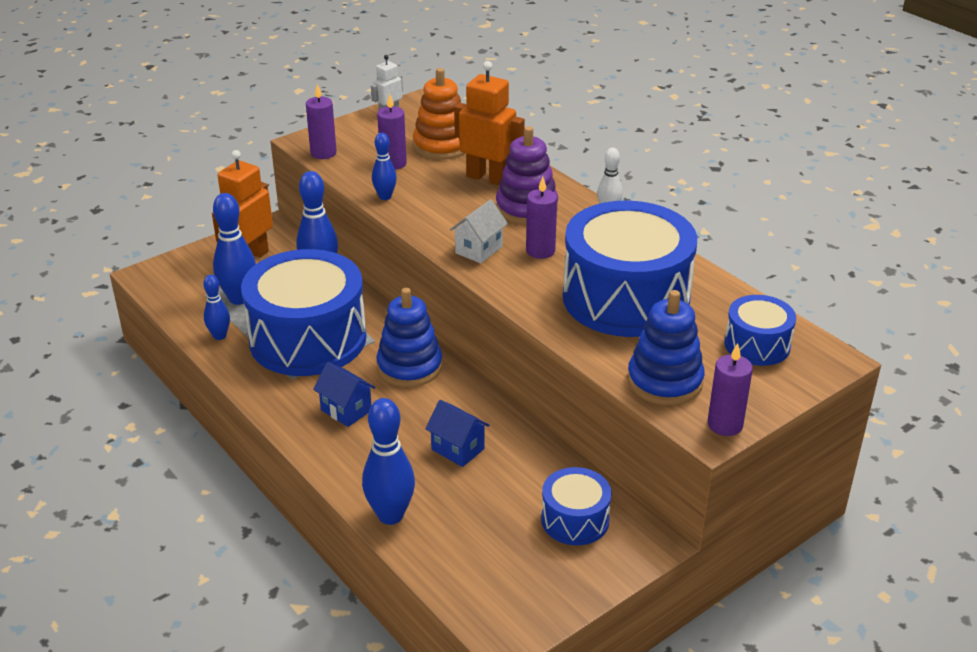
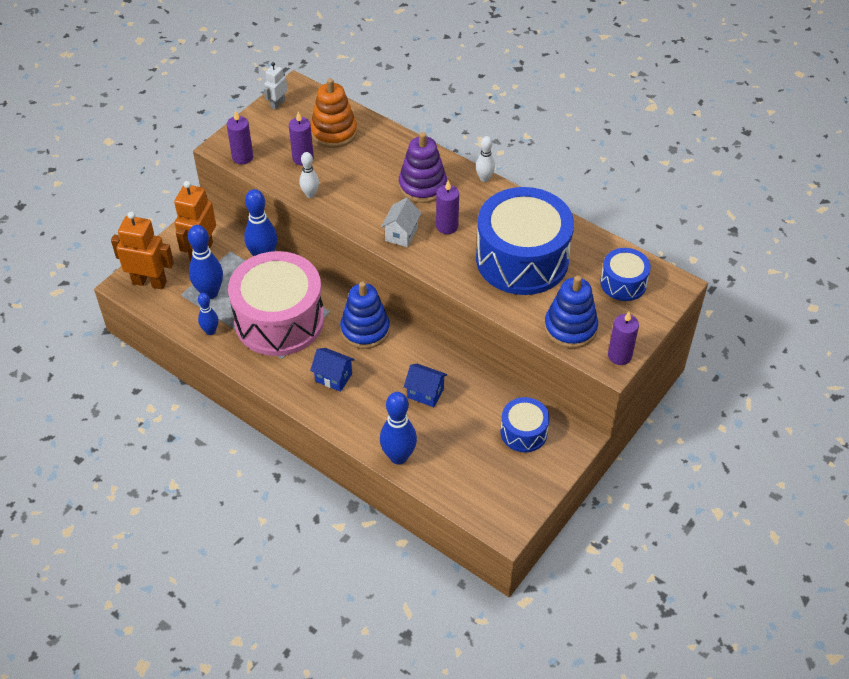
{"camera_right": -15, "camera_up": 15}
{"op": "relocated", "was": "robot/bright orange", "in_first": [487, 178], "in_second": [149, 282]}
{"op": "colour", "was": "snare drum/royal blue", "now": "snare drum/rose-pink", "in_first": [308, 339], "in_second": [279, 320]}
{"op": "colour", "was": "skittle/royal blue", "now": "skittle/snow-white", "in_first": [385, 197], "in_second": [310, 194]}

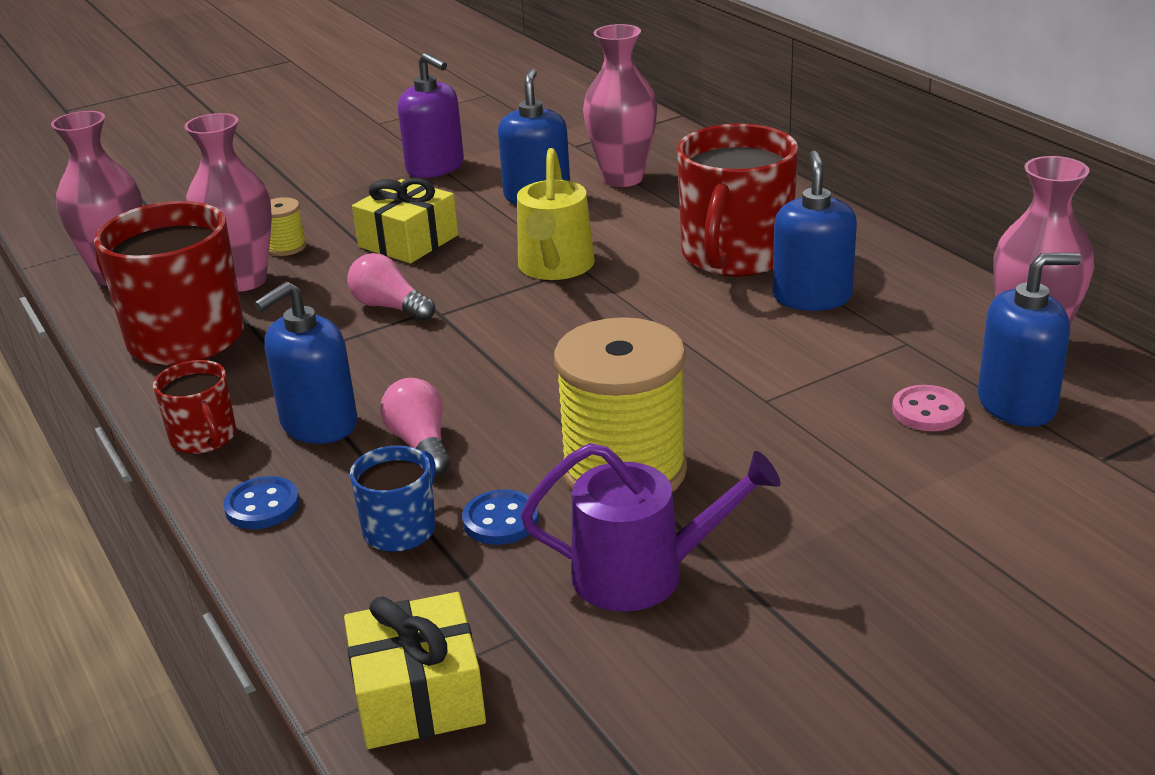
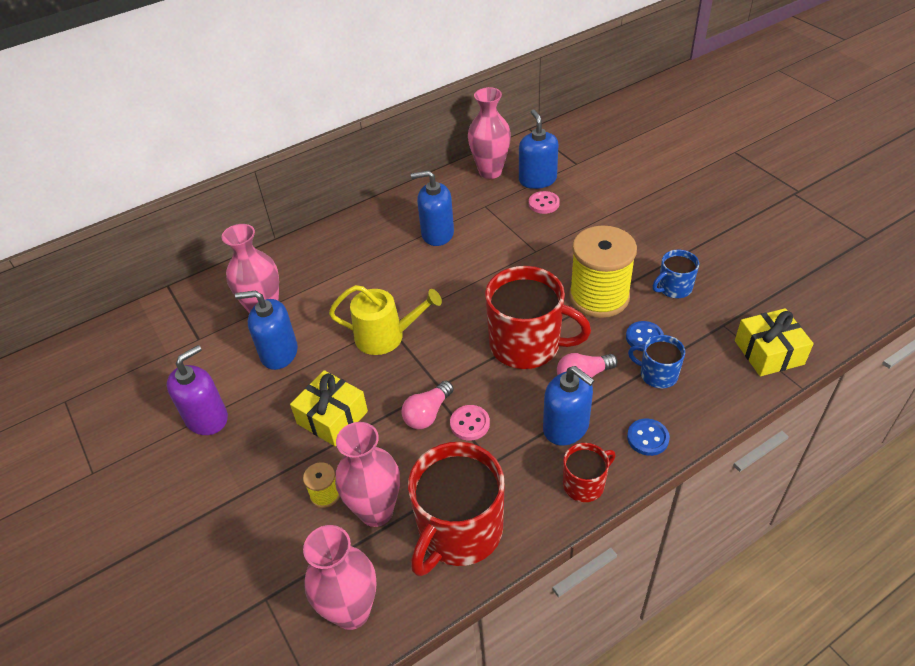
{"camera_right": -90, "camera_up": 15}
{"op": "appeared", "now": "shirt button/rose-pink", "in_second": [470, 424]}
{"op": "relocated", "was": "tea mug/scarlet", "in_first": [735, 256], "in_second": [527, 345]}
{"op": "exchanged", "was": "watering pot/violet", "now": "tea mug/royal blue", "in_first": [642, 574], "in_second": [673, 288]}

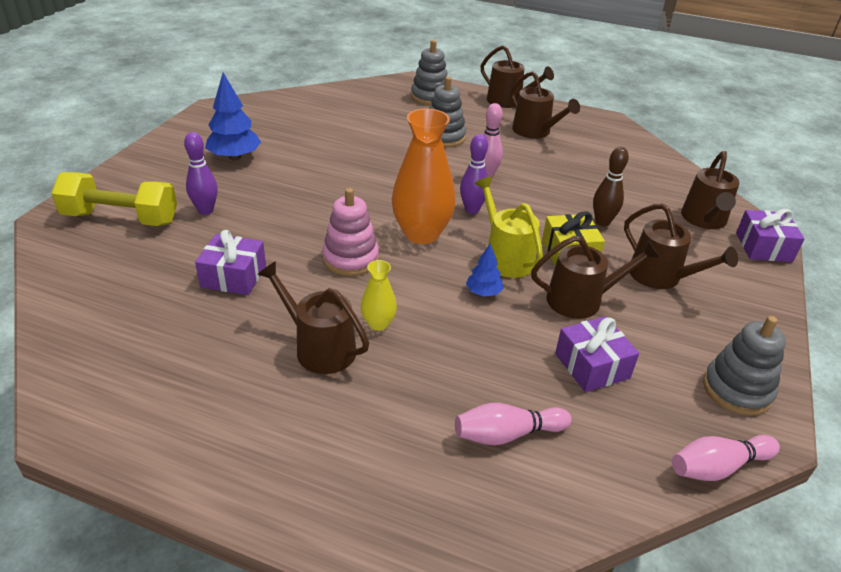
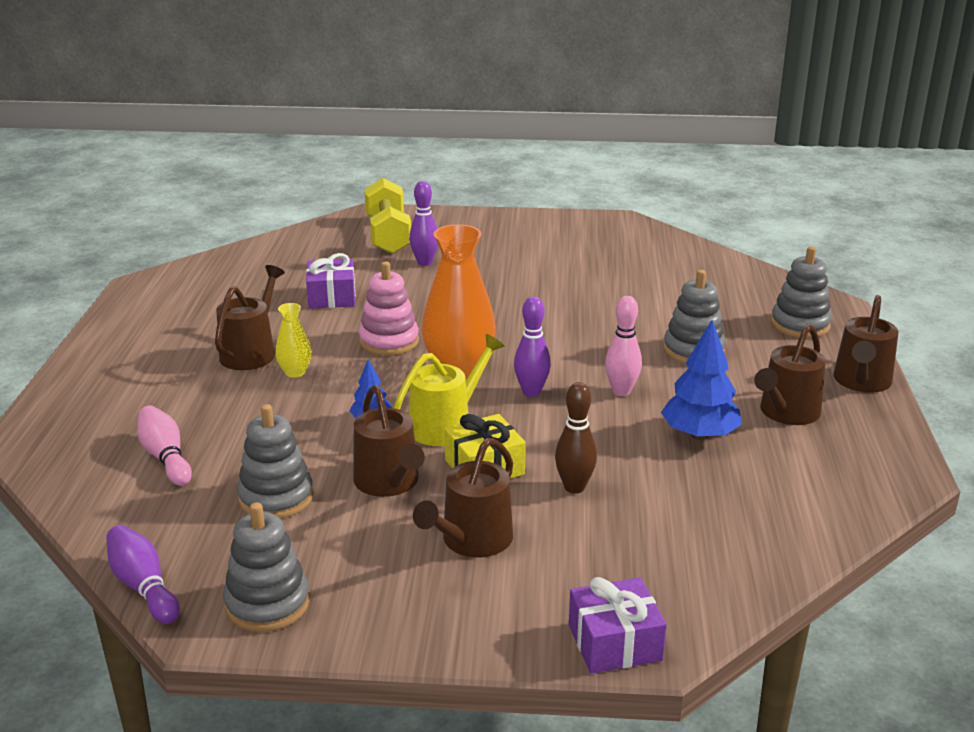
{"camera_right": 75, "camera_up": -10}
{"op": "colour", "was": "skittle/rose-pink", "now": "skittle/violet", "in_first": [717, 467], "in_second": [143, 586]}
{"op": "exchanged", "was": "present/violet", "now": "stacking rings/gray", "in_first": [592, 366], "in_second": [276, 498]}
{"op": "relocated", "was": "fir tree/royal blue", "in_first": [235, 157], "in_second": [699, 435]}
{"op": "missing", "was": "watering pot/russet", "in_first": [704, 220]}

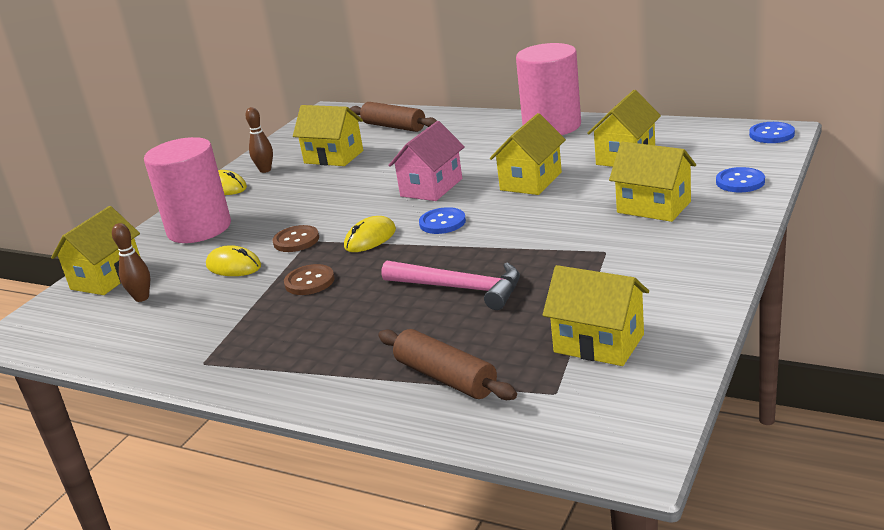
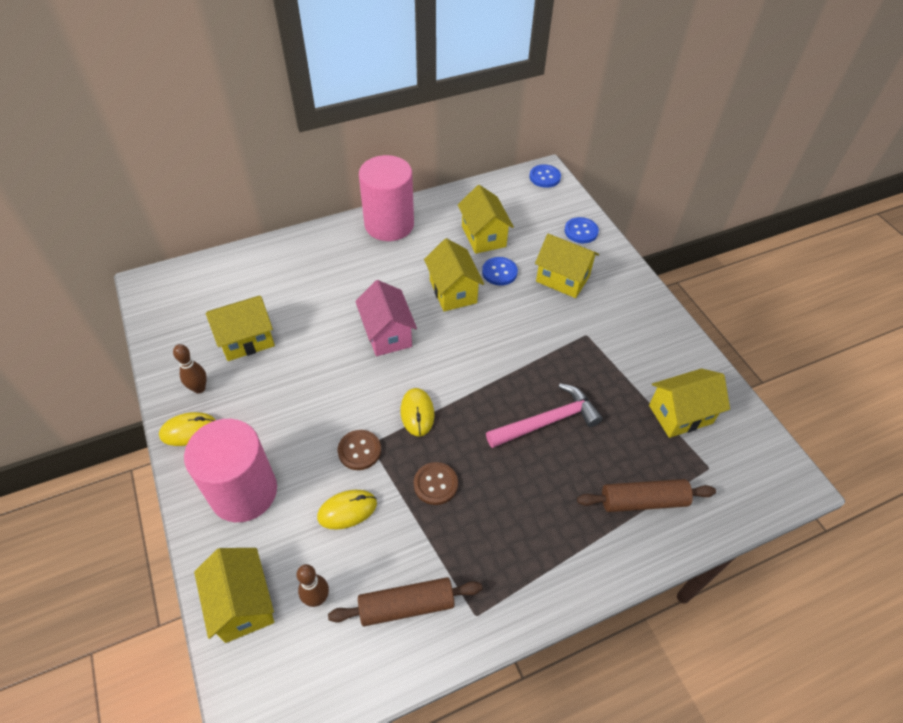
{"camera_right": -55, "camera_up": 25}
{"op": "relocated", "was": "dough roller/russet", "in_first": [394, 126], "in_second": [406, 605]}
{"op": "relocated", "was": "shirt button/royal blue", "in_first": [442, 222], "in_second": [499, 272]}
{"op": "spun", "was": "house/yellow", "in_first": [653, 207], "in_second": [562, 279], "clockwise": 45}

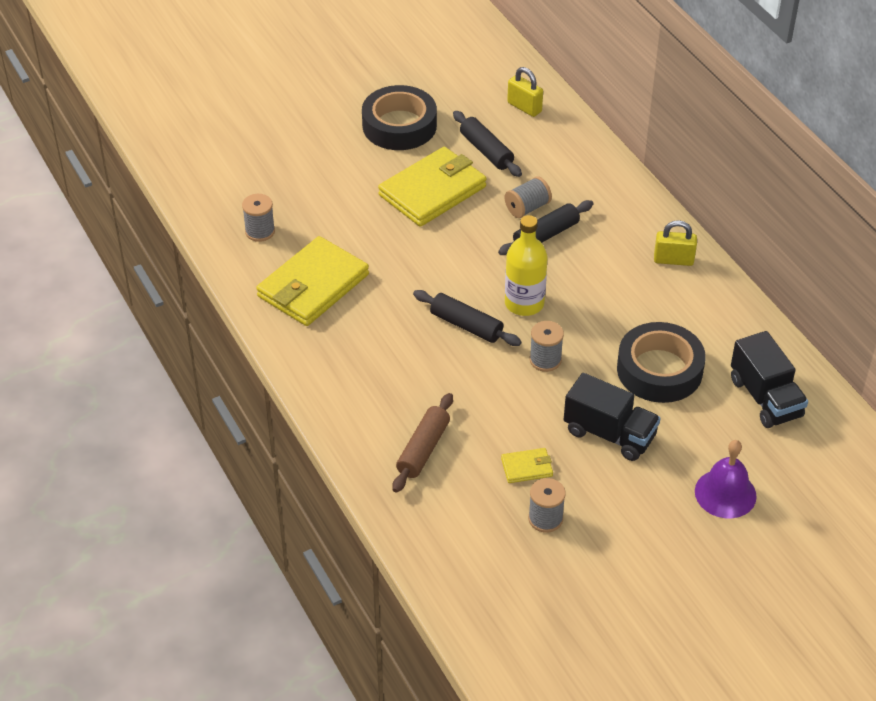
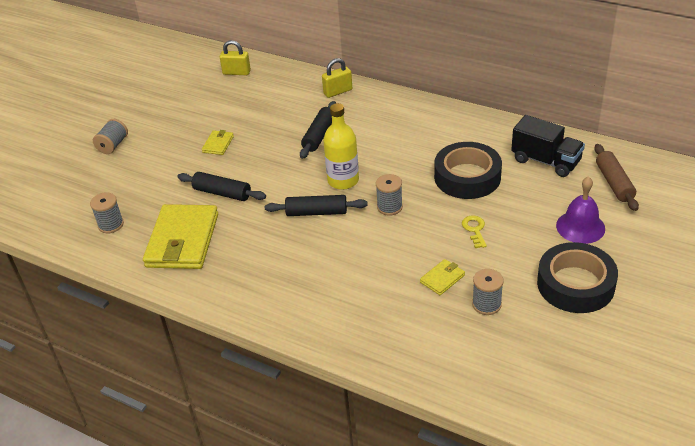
{"camera_right": -30, "camera_up": -5}
{"op": "relocated", "was": "bobbin/gray", "in_first": [527, 208], "in_second": [113, 145]}
{"op": "relocated", "was": "dough roller/black", "in_first": [486, 151], "in_second": [222, 193]}
{"op": "size", "was": "card wallet/yellow", "in_first": [433, 191], "in_second": [218, 144], "ratio": 0.44}
{"op": "relocated", "was": "padlock/yellow", "in_first": [673, 260], "in_second": [338, 92]}
{"op": "exchanged", "was": "truck/black", "now": "key/yellow", "in_first": [609, 434], "in_second": [474, 230]}
{"op": "relocated", "was": "roll of tape/black", "in_first": [399, 125], "in_second": [575, 284]}
{"op": "relocated", "was": "dough roller/russet", "in_first": [423, 449], "in_second": [614, 183]}

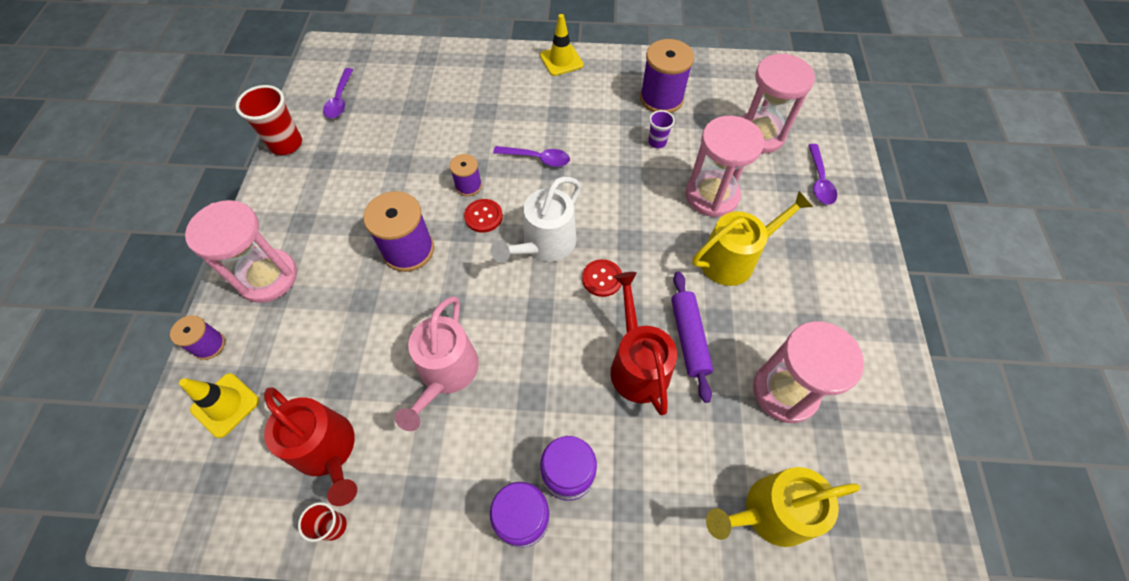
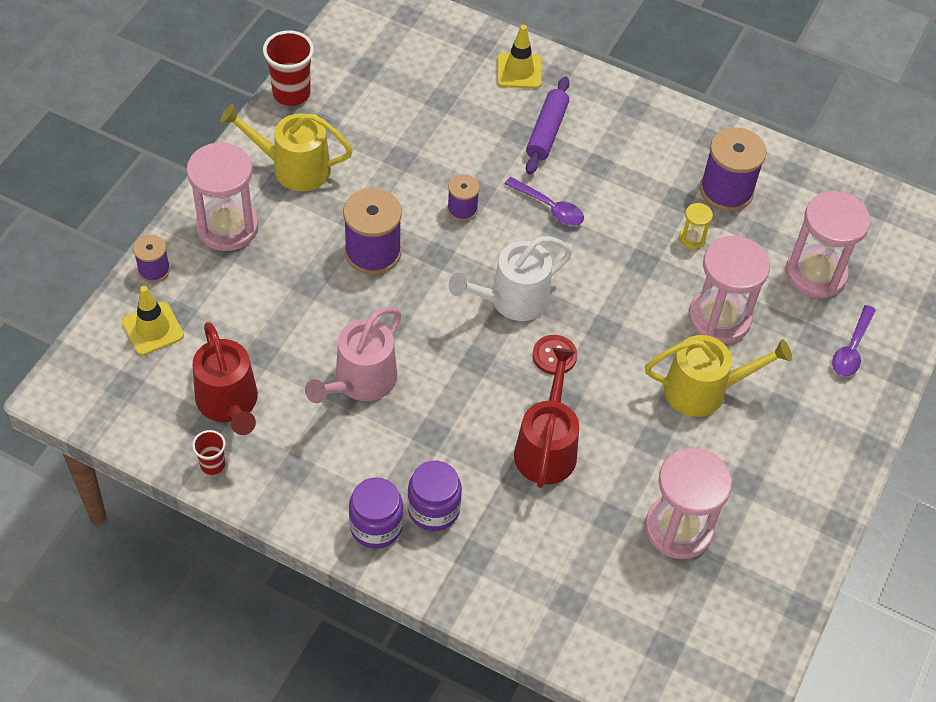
{"camera_right": 20, "camera_up": -5}
{"op": "relocated", "was": "watering pot/yellow", "in_first": [770, 512], "in_second": [294, 167]}
{"op": "relocated", "was": "road cone/yellow", "in_first": [561, 60], "in_second": [519, 71]}
{"op": "relocated", "was": "dough roller/violet", "in_first": [689, 338], "in_second": [547, 132]}
{"op": "exchanged", "was": "beaker/violet", "now": "sand timer/yellow", "in_first": [657, 142], "in_second": [692, 238]}
{"op": "missing", "was": "teaspoon/violet", "in_first": [340, 99]}
{"op": "missing", "was": "shirt button/scarlet", "in_first": [483, 216]}

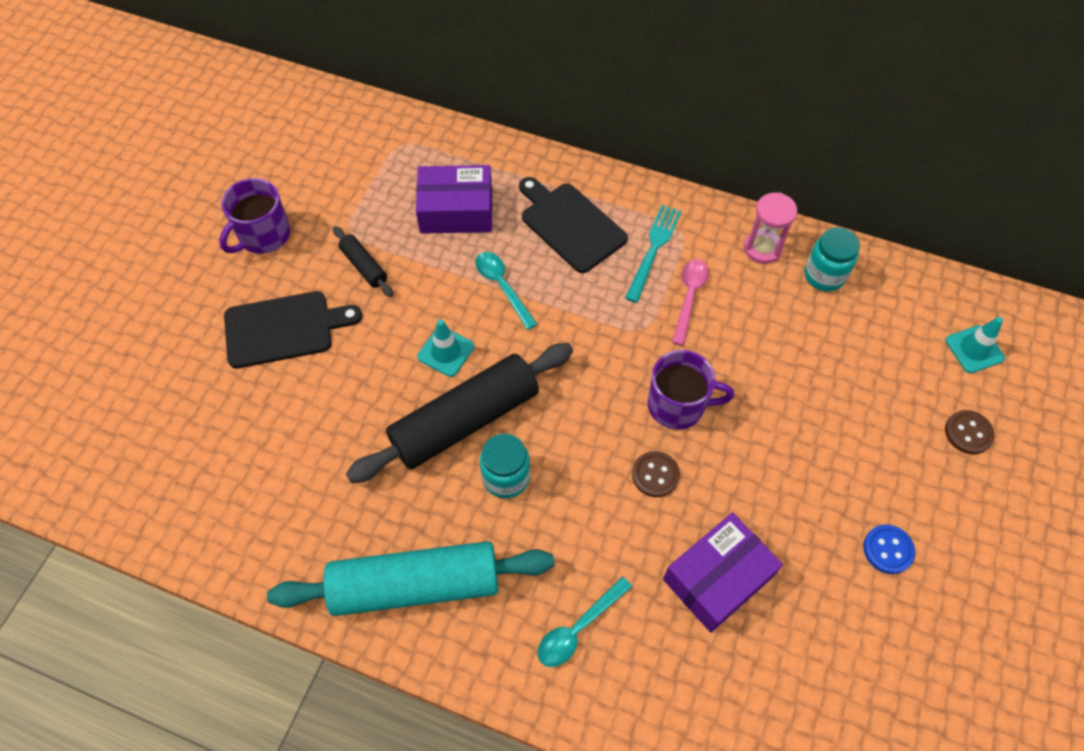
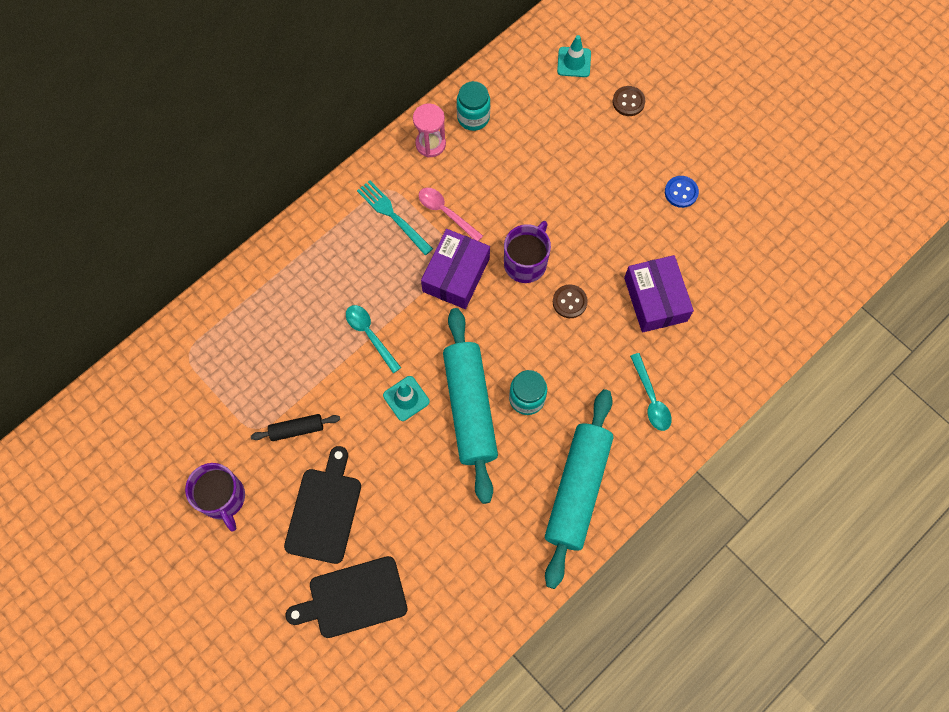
{"camera_right": -65, "camera_up": 10}
{"op": "relocated", "was": "chopping board/black", "in_first": [570, 225], "in_second": [353, 598]}
{"op": "spun", "was": "teaspoon/teal", "in_first": [502, 287], "in_second": [370, 335], "clockwise": 60}
{"op": "relocated", "was": "box/violet", "in_first": [456, 210], "in_second": [456, 275]}
{"op": "colour", "was": "dough roller/black", "now": "dough roller/teal", "in_first": [465, 420], "in_second": [470, 408]}

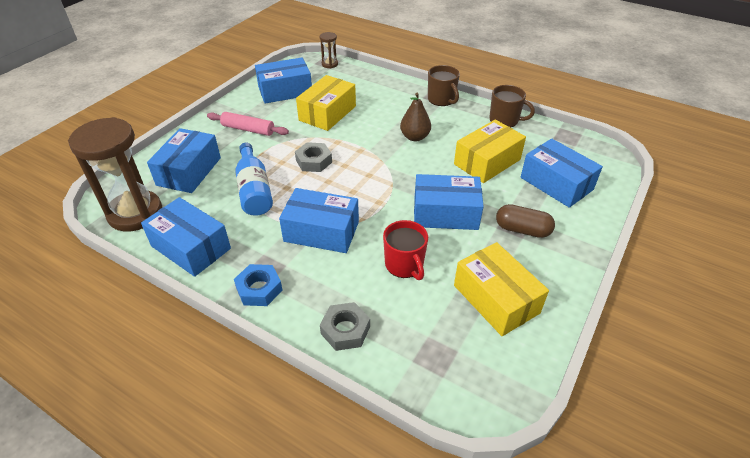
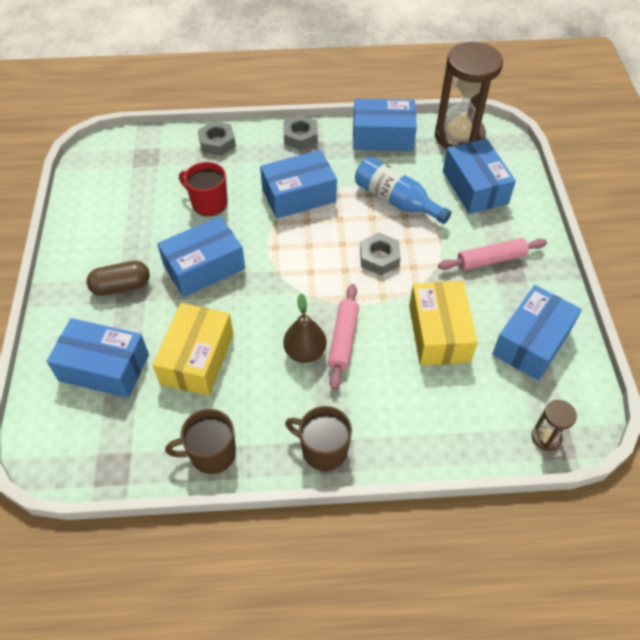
{"camera_right": 145, "camera_up": 10}
{"op": "colour", "was": "hex nut/royal blue", "now": "hex nut/gray", "in_first": [259, 289], "in_second": [300, 137]}
{"op": "appeared", "now": "dough roller/rose-pink", "in_second": [343, 339]}
{"op": "missing", "was": "box/yellow", "in_first": [496, 299]}

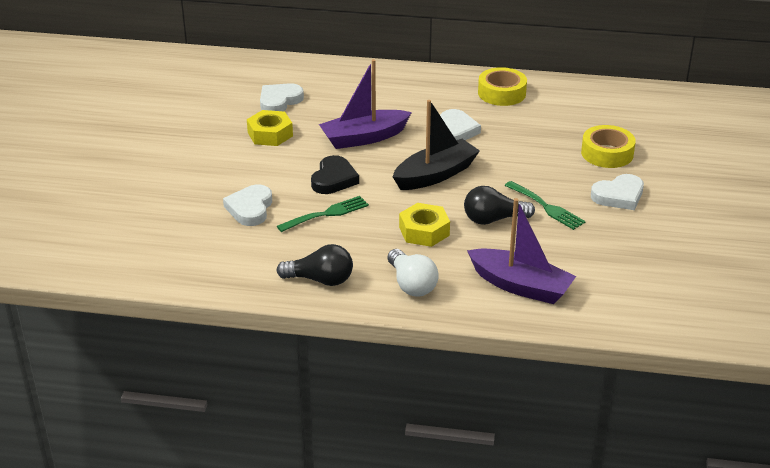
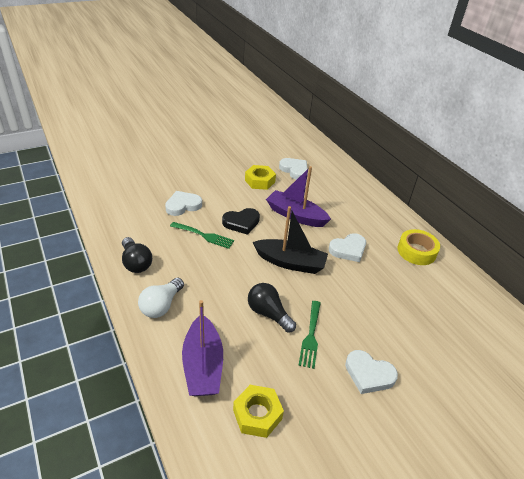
{"camera_right": 50, "camera_up": 5}
{"op": "relocated", "was": "hex nut/yellow", "in_first": [424, 231], "in_second": [257, 414]}
{"op": "spun", "was": "heart/snow-white", "in_first": [279, 101], "in_second": [294, 170], "clockwise": 45}
{"op": "missing", "was": "roll of tape/yellow", "in_first": [607, 153]}

